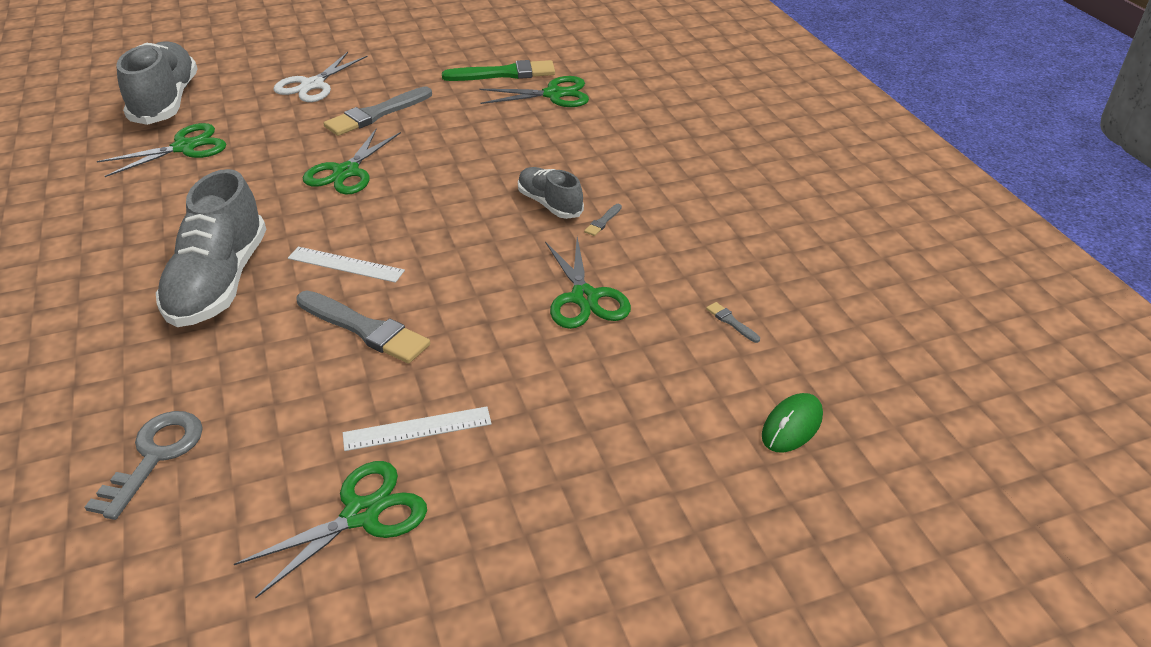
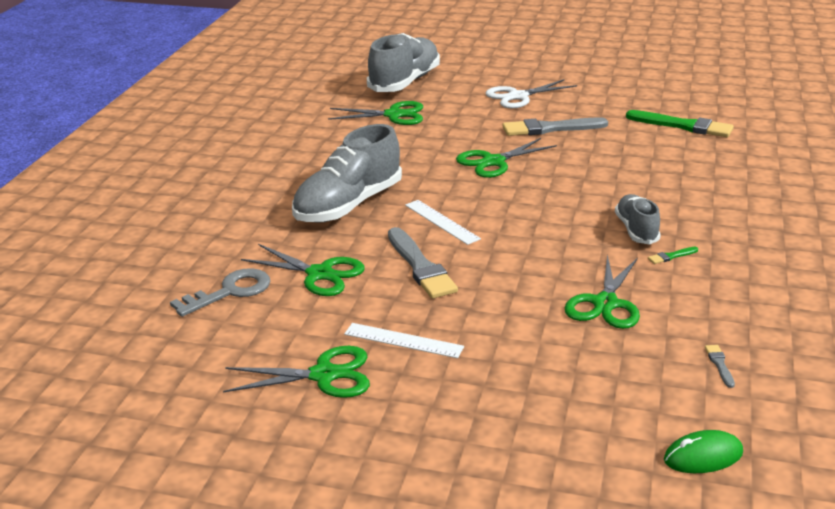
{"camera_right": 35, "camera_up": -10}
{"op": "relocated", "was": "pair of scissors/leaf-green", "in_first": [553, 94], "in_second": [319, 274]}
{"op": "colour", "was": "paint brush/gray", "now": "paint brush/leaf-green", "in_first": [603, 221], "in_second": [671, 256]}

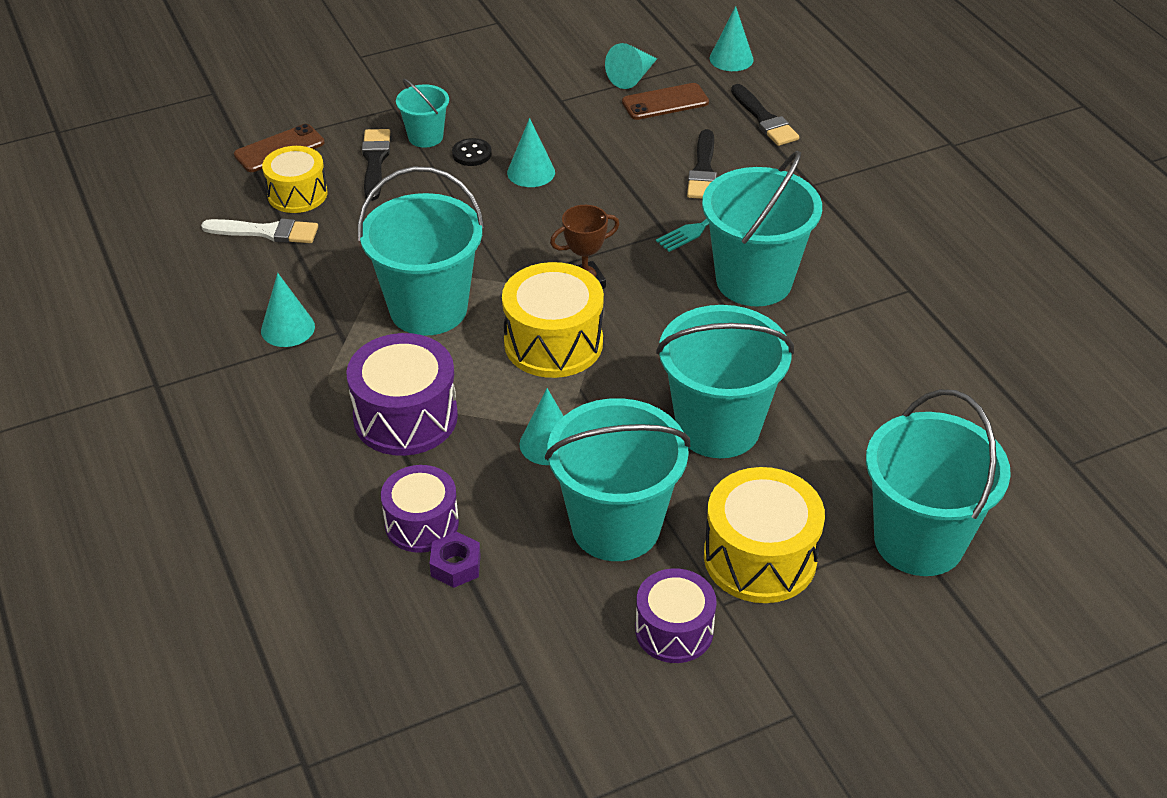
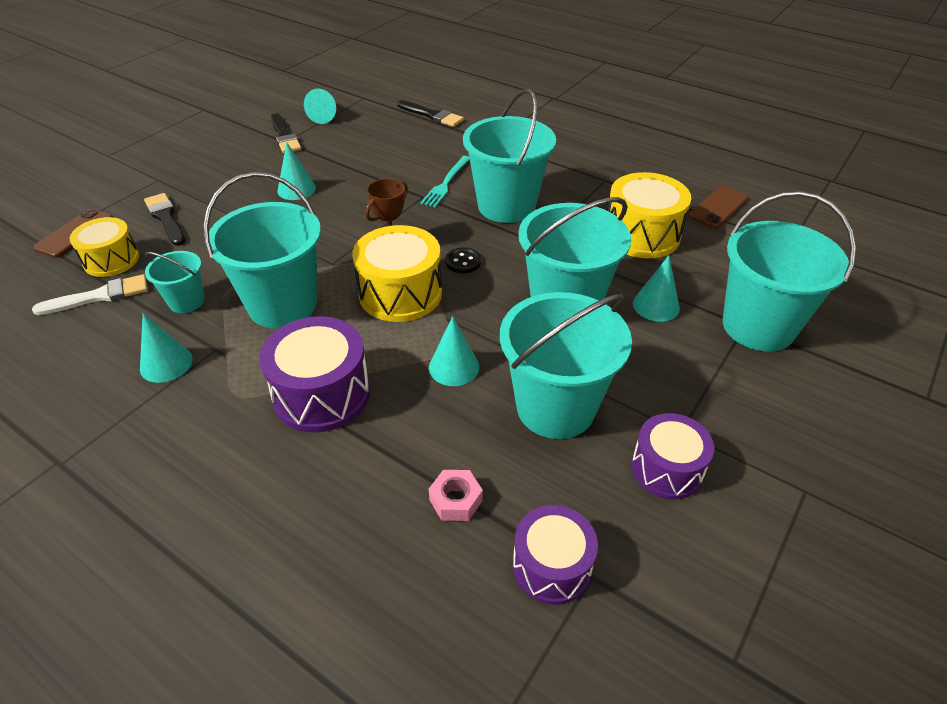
{"camera_right": -30, "camera_up": 0}
{"op": "relocated", "was": "bucket/teal", "in_first": [425, 137], "in_second": [186, 301]}
{"op": "relocated", "was": "paint brush/black", "in_first": [703, 170], "in_second": [284, 136]}
{"op": "colour", "was": "hex nut/violet", "now": "hex nut/rose-pink", "in_first": [455, 566], "in_second": [455, 500]}
{"op": "relocated", "was": "shirt button/black", "in_first": [472, 154], "in_second": [463, 262]}
{"op": "relocated", "was": "snare drum/violet", "in_first": [421, 523], "in_second": [551, 566]}
{"op": "relocated", "was": "snare drum/yellow", "in_first": [760, 557], "in_second": [641, 235]}
{"op": "relocated", "was": "cone shape/teal", "in_first": [731, 59], "in_second": [656, 305]}
{"op": "relocated", "was": "smartphone/russet", "in_first": [665, 102], "in_second": [718, 207]}

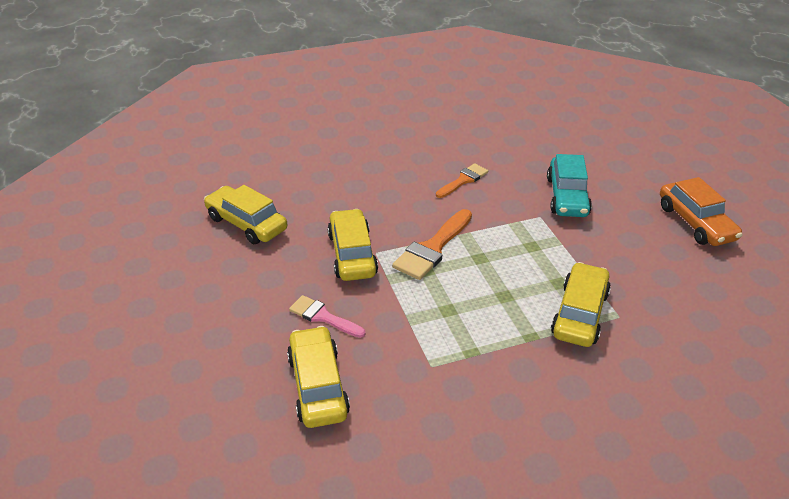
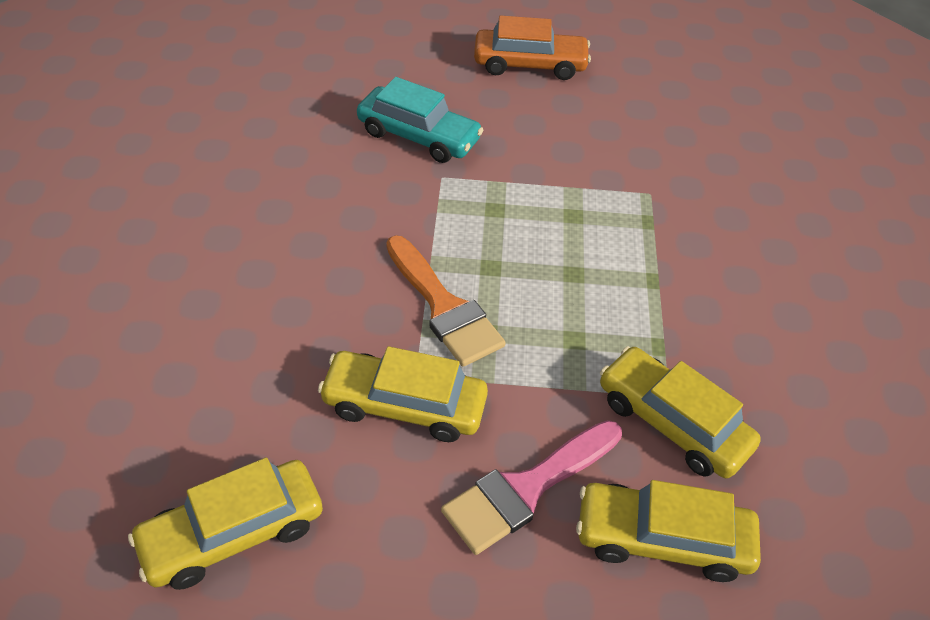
{"camera_right": -70, "camera_up": 10}
{"op": "size", "was": "paint brush/rose-pink", "in_first": [323, 317], "in_second": [526, 488], "ratio": 1.56}
{"op": "relocated", "was": "automobile/yellow", "in_first": [580, 314], "in_second": [672, 422]}
{"op": "missing", "was": "paint brush/bright orange", "in_first": [463, 180]}

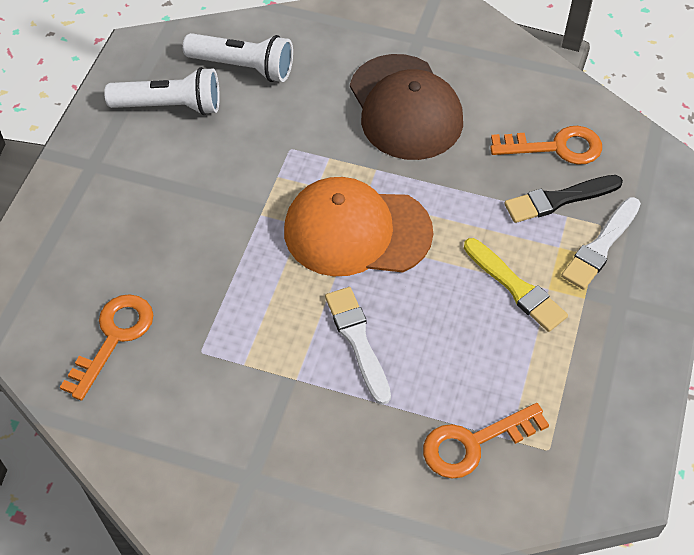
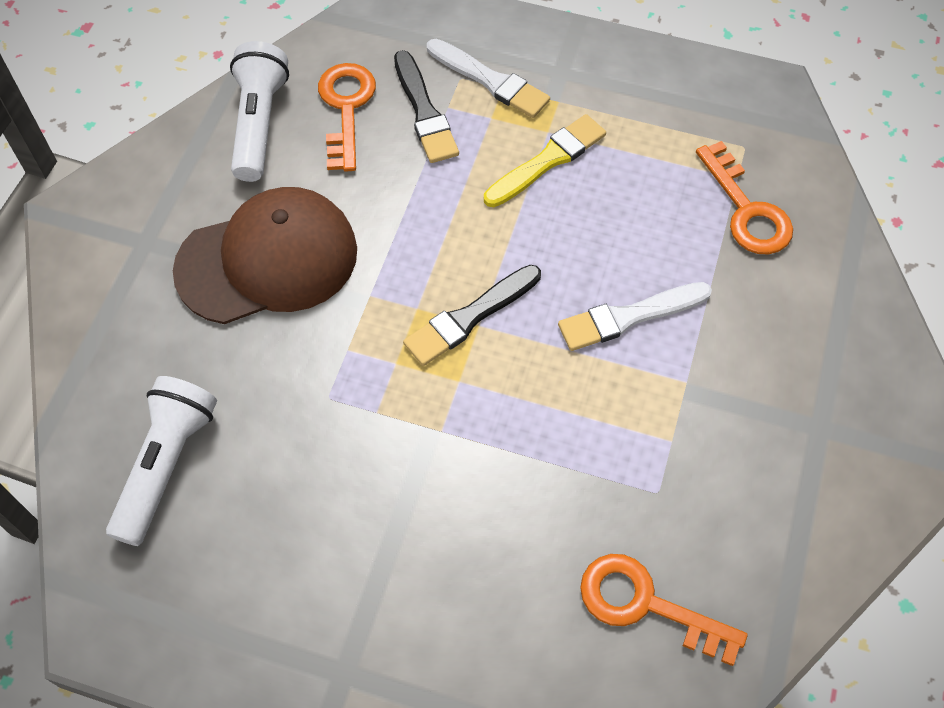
{"camera_right": -90, "camera_up": 5}
{"op": "relocated", "was": "pocket torch/snow-white", "in_first": [170, 106], "in_second": [258, 123]}
{"op": "exchanged", "was": "peaked cap/bright orange", "now": "paint brush/black", "in_first": [356, 231], "in_second": [469, 317]}

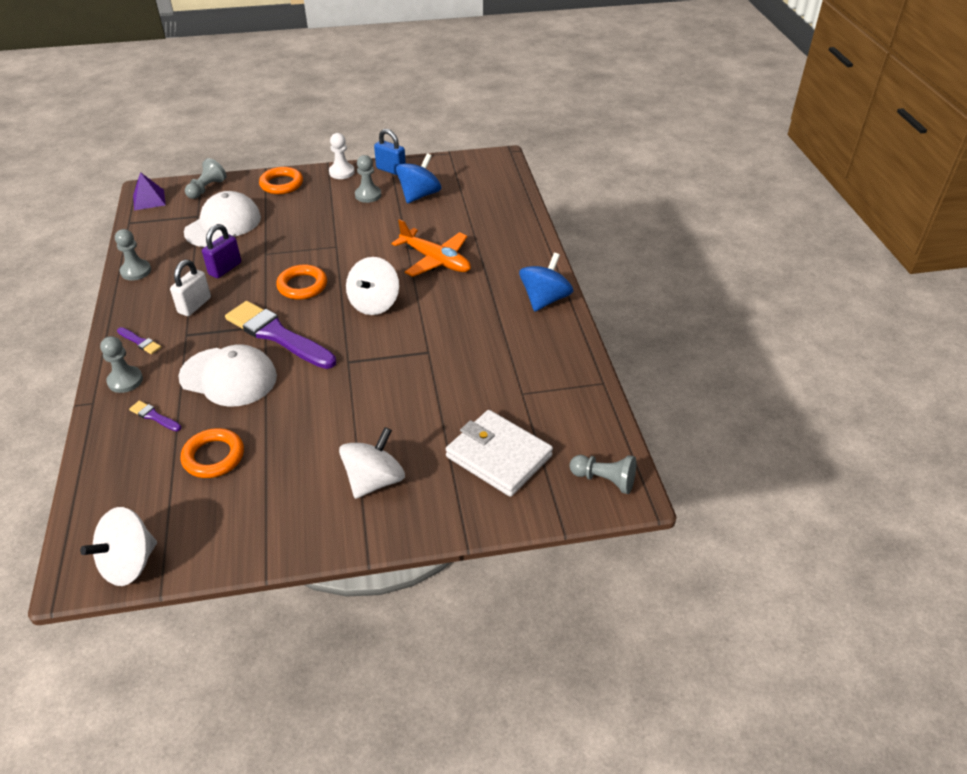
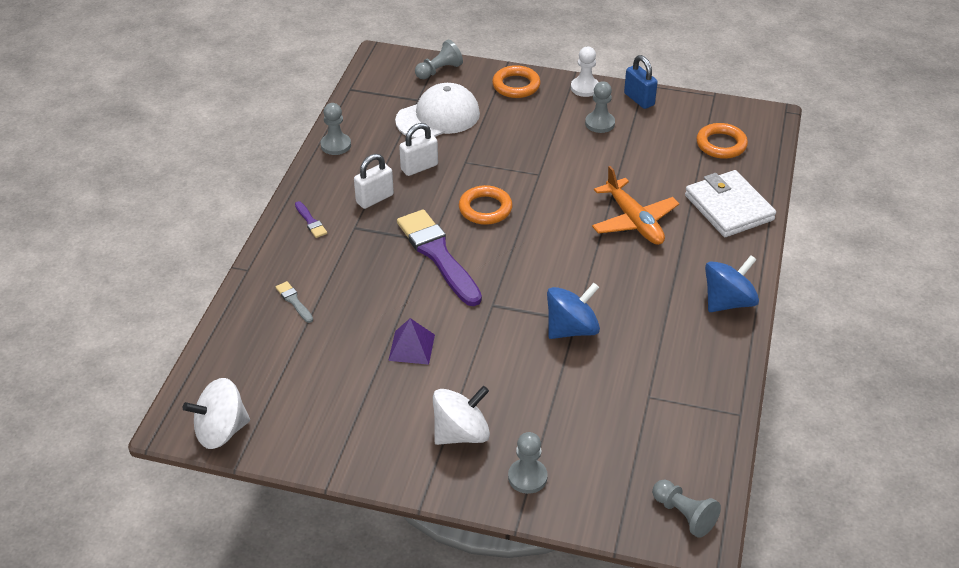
{"camera_right": 25, "camera_up": 0}
{"op": "colour", "was": "paint brush/violet", "now": "paint brush/gray", "in_first": [154, 416], "in_second": [294, 301]}
{"op": "relocated", "was": "pyramid shape/violet", "in_first": [149, 200], "in_second": [411, 347]}
{"op": "colour", "was": "padlock/violet", "now": "padlock/snow-white", "in_first": [225, 269], "in_second": [419, 167]}
{"op": "relocated", "was": "chess pawn/gray", "in_first": [125, 381], "in_second": [527, 477]}
{"op": "relocated", "was": "toy top/royal blue", "in_first": [419, 195], "in_second": [571, 329]}
{"op": "relocated", "was": "card wallet/snow-white", "in_first": [499, 456], "in_second": [729, 207]}
{"op": "relocated", "was": "ring/bright orange", "in_first": [213, 457], "in_second": [721, 144]}
{"op": "missing", "was": "peaked cap/snow-white", "in_first": [228, 377]}
{"op": "missing", "was": "toy top/snow-white", "in_first": [374, 303]}

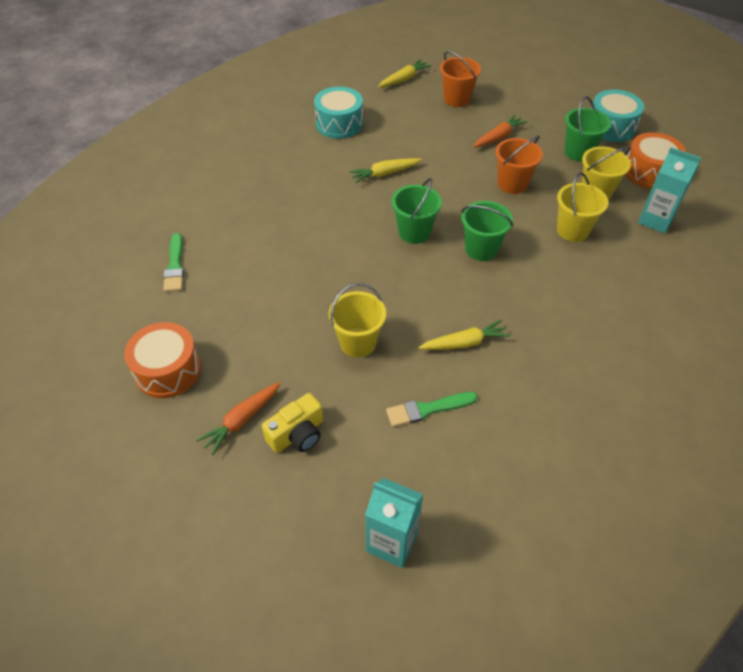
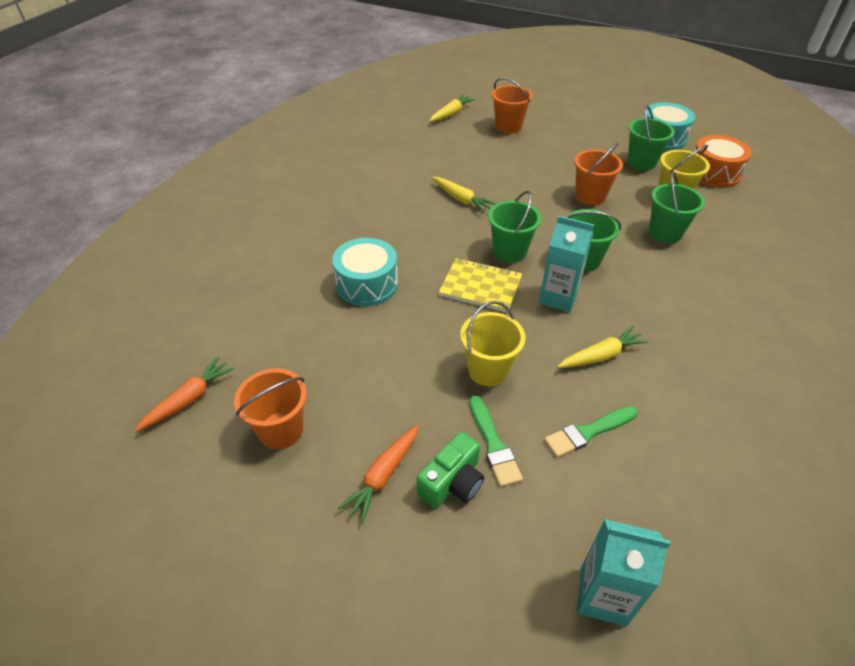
{"camera_right": -10, "camera_up": -5}
{"op": "relocated", "was": "root vegetable/bright orange", "in_first": [498, 137], "in_second": [188, 399]}
{"op": "exchanged", "was": "snare drum/bright orange", "now": "bucket/bright orange", "in_first": [168, 370], "in_second": [281, 430]}
{"op": "relocated", "was": "snare drum/teal", "in_first": [339, 124], "in_second": [367, 284]}
{"op": "colour", "was": "camera/yellow", "now": "camera/leaf-green", "in_first": [297, 434], "in_second": [452, 482]}
{"op": "spun", "was": "root vegetable/yellow", "in_first": [385, 174], "in_second": [461, 199], "clockwise": -105}
{"op": "appeared", "now": "notepad/yellow", "in_second": [480, 286]}
{"op": "relocated", "was": "paint brush/leaf-green", "in_first": [175, 266], "in_second": [493, 444]}
{"op": "relocated", "was": "carton/teal", "in_first": [655, 220], "in_second": [558, 297]}
{"op": "colour", "was": "bucket/yellow", "now": "bucket/leaf-green", "in_first": [572, 230], "in_second": [665, 233]}

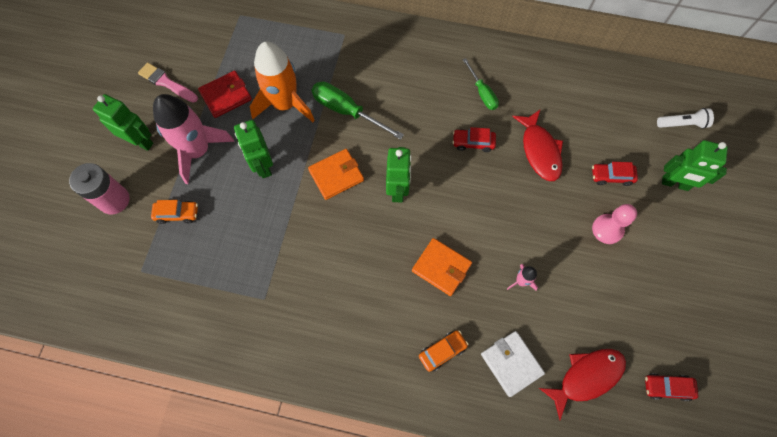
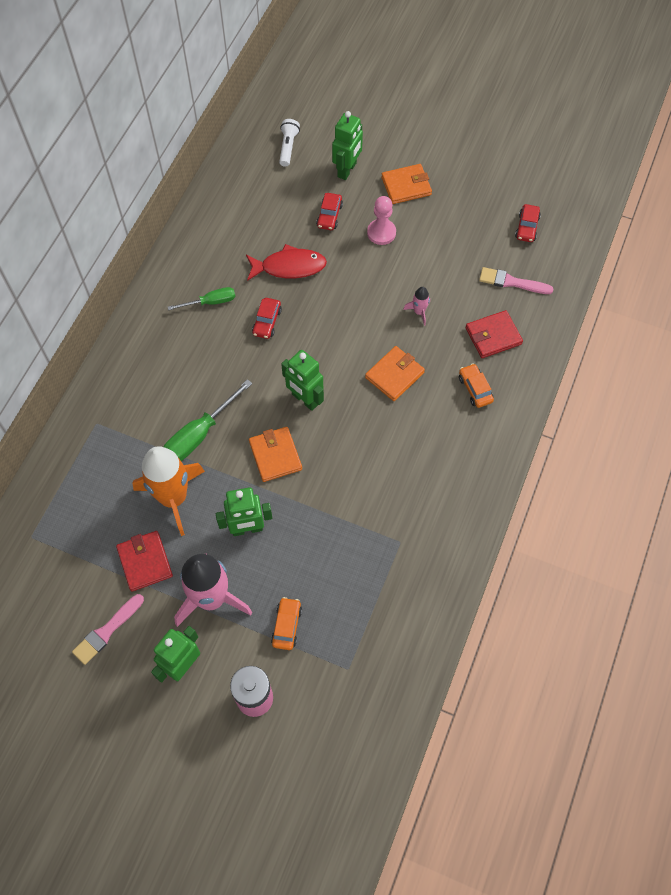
{"camera_right": -80, "camera_up": -5}
{"op": "spun", "was": "robot/leaf-green", "in_first": [398, 190], "in_second": [305, 399], "clockwise": -150}
{"op": "appeared", "now": "card wallet/bright orange", "in_second": [406, 186]}
{"op": "colour", "was": "card wallet/snow-white", "now": "card wallet/scarlet", "in_first": [511, 363], "in_second": [493, 336]}
{"op": "exchanged", "was": "fish/scarlet", "now": "paint brush/rose-pink", "in_first": [586, 377], "in_second": [511, 282]}

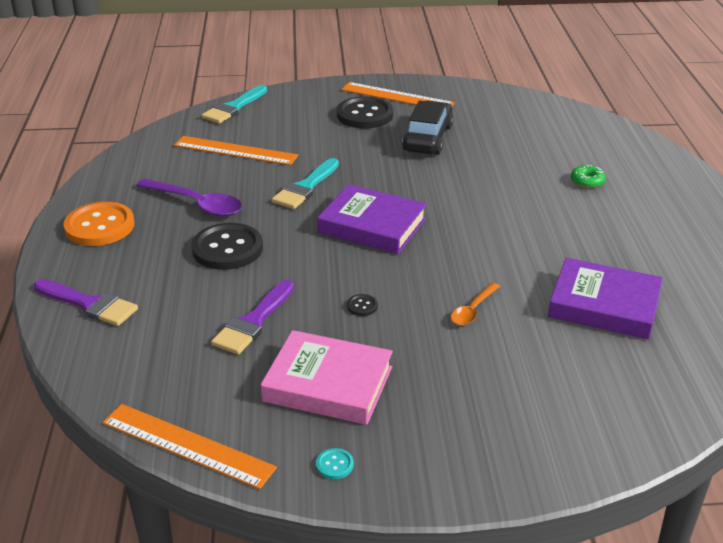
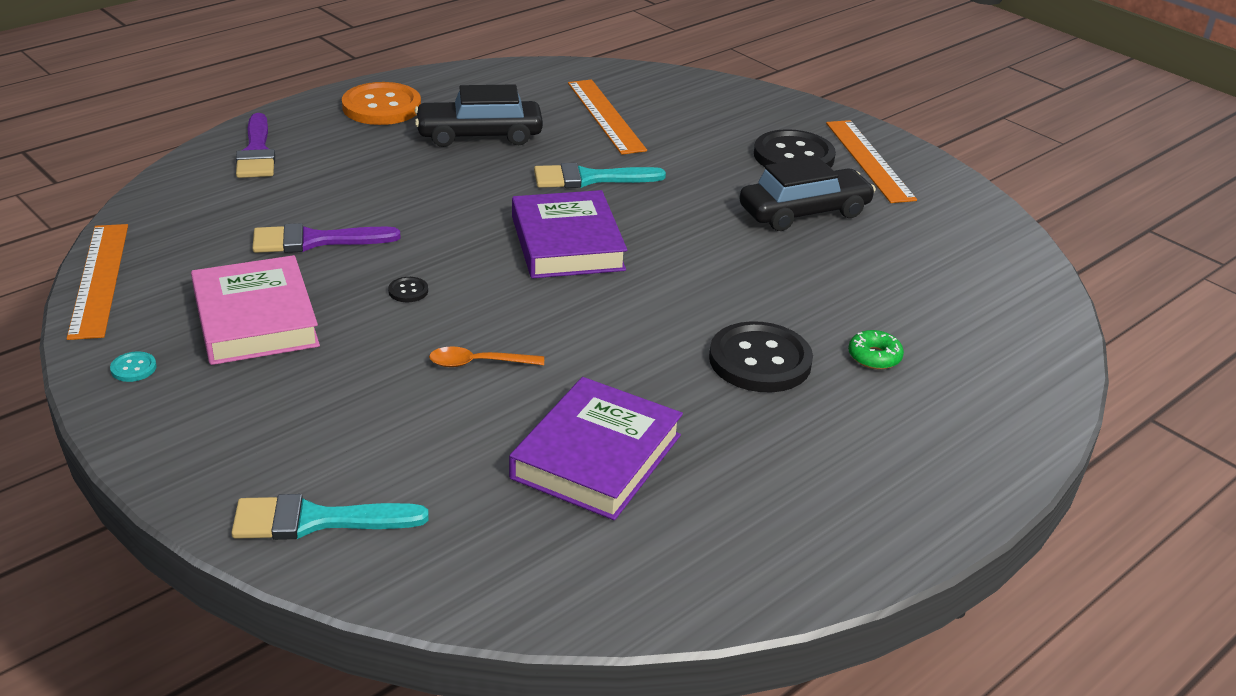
{"camera_right": 50, "camera_up": 0}
{"op": "relocated", "was": "paint brush/teal", "in_first": [234, 107], "in_second": [317, 520]}
{"op": "exchanged", "was": "teaspoon/violet", "now": "automobile/black", "in_first": [196, 204], "in_second": [479, 135]}
{"op": "spun", "was": "book/violet", "in_first": [604, 305], "in_second": [596, 456], "clockwise": 45}
{"op": "relocated", "was": "shirt button/black", "in_first": [227, 249], "in_second": [760, 360]}

